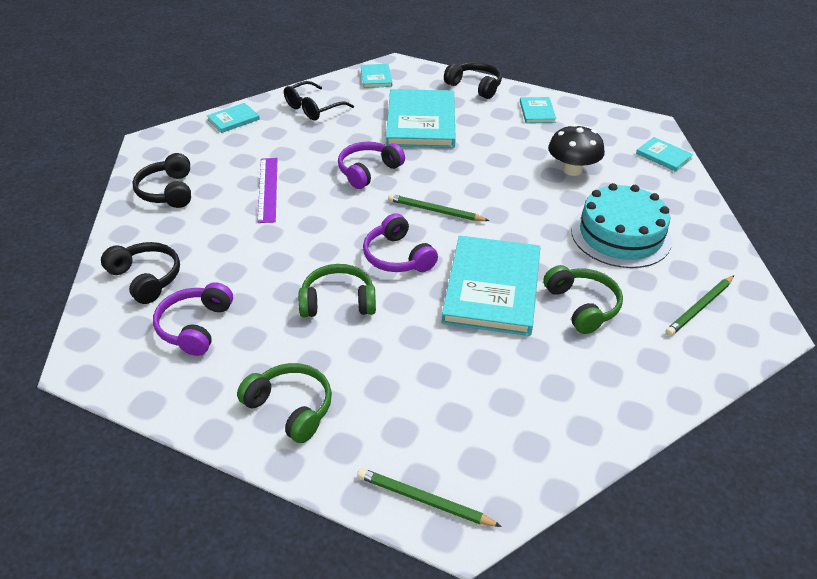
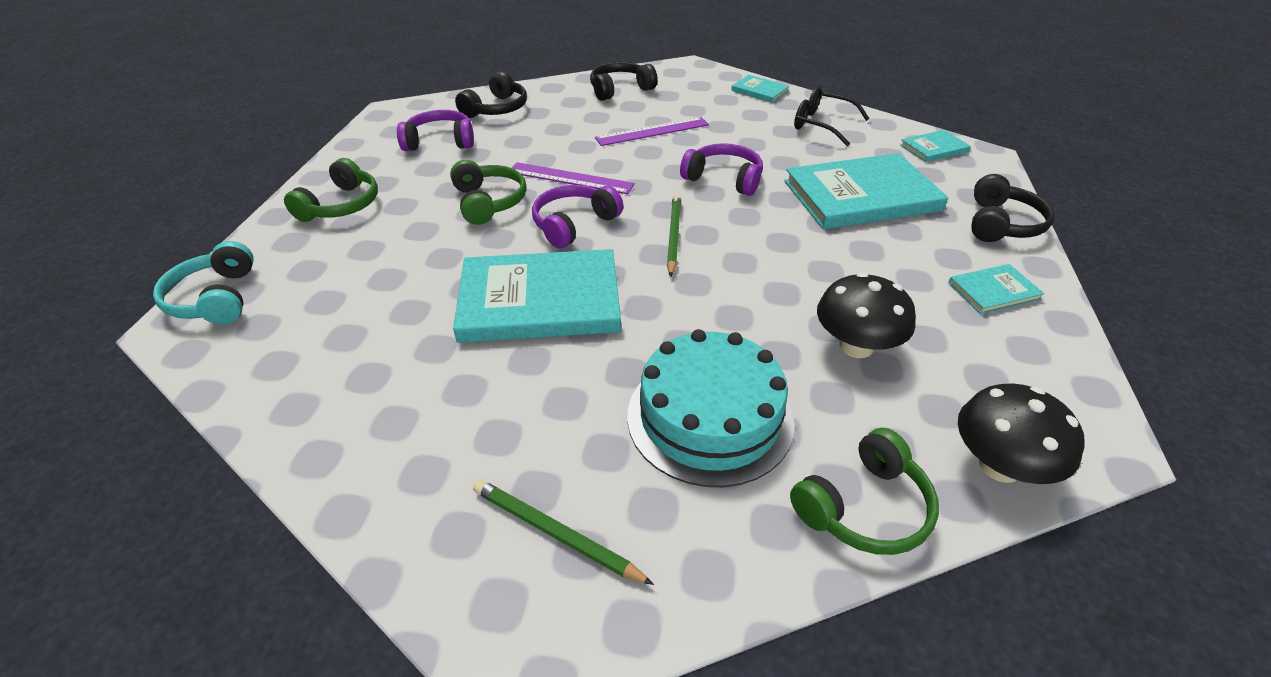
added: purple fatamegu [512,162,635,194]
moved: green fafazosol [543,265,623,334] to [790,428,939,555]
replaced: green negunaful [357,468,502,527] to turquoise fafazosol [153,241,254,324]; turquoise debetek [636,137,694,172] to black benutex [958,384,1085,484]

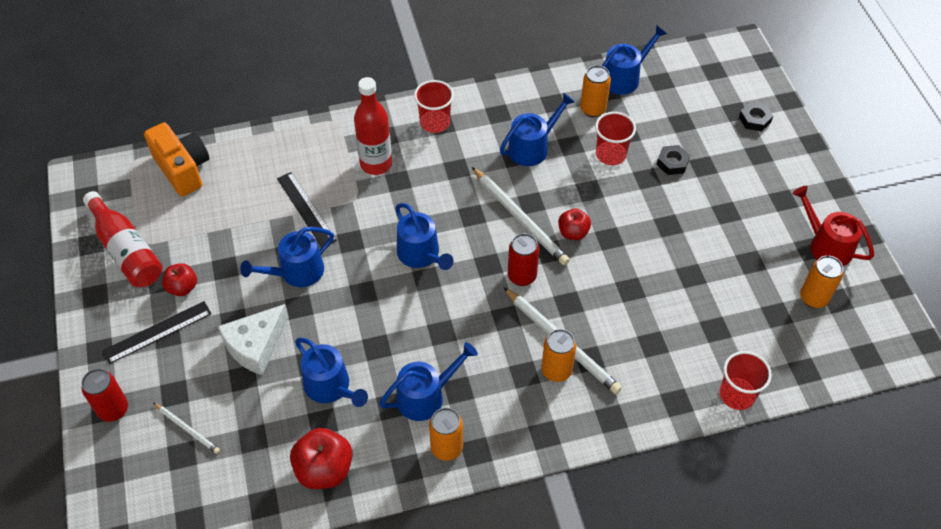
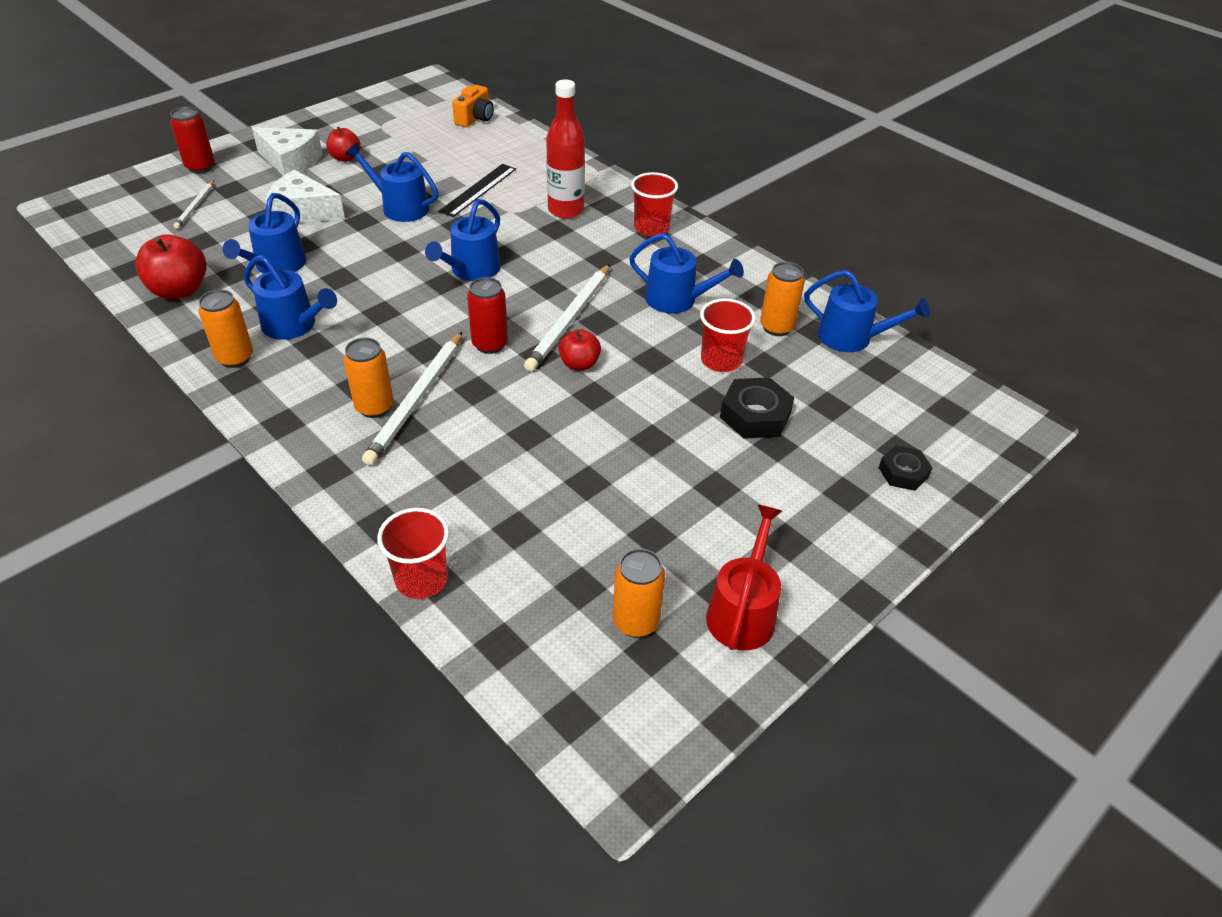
removed: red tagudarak [83,191,163,287]
replaced: black fatamegu [103,301,212,364] to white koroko [252,127,323,176]
resized: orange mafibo [144,122,209,197] = [452,85,494,127] x0.65; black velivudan [657,145,690,175] = [720,377,794,439] x1.55

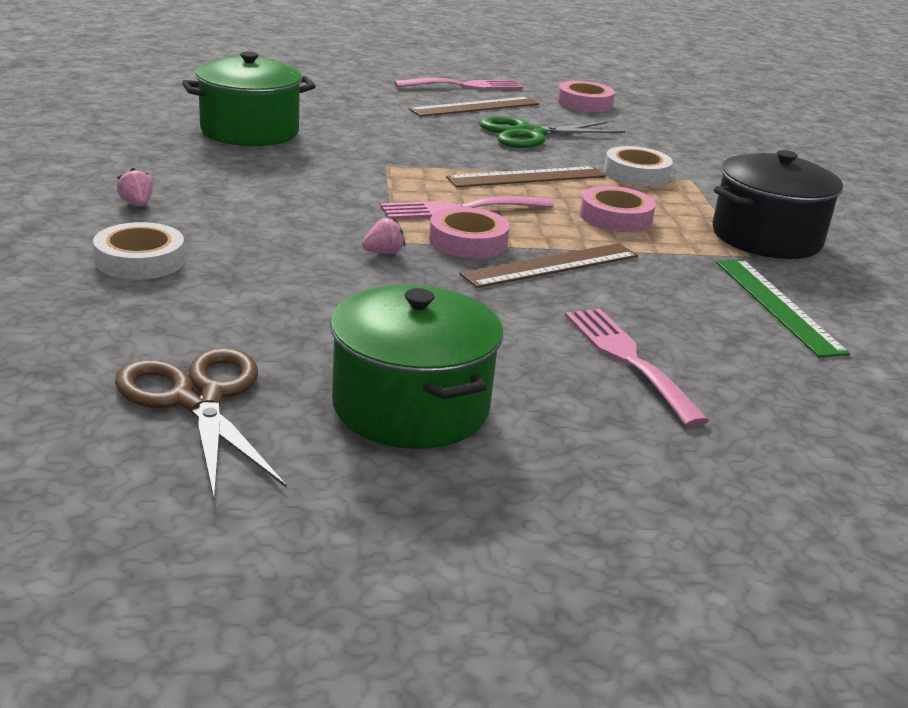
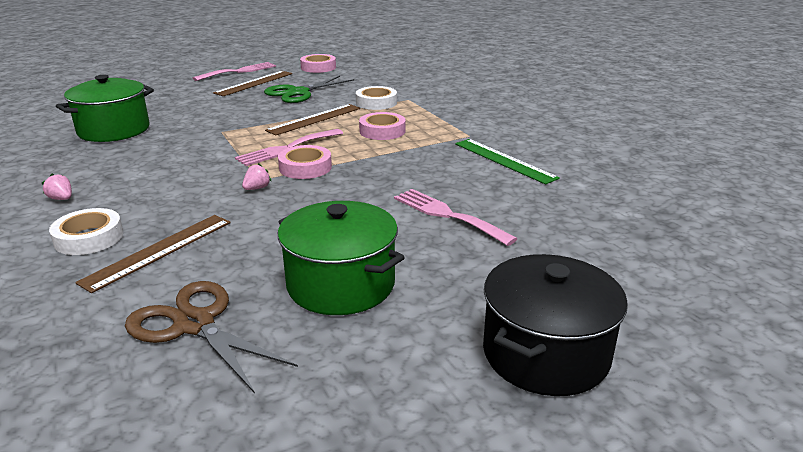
moved: brown fatamegu [459,243,638,288] to [75,215,231,293]; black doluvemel [712,150,843,259] to [483,254,628,396]

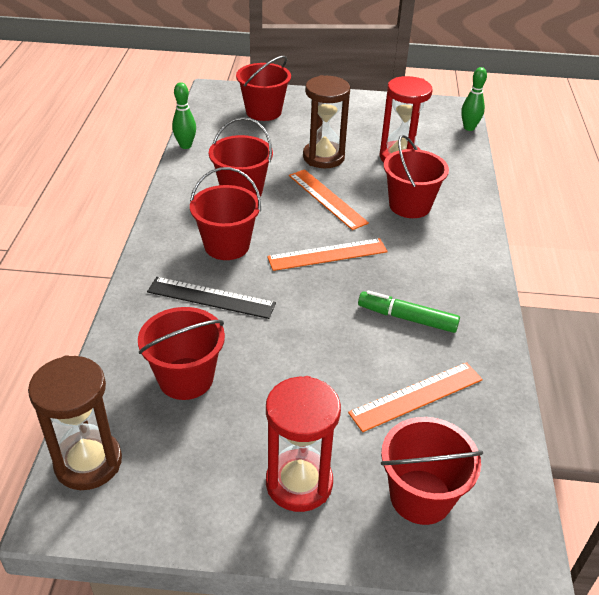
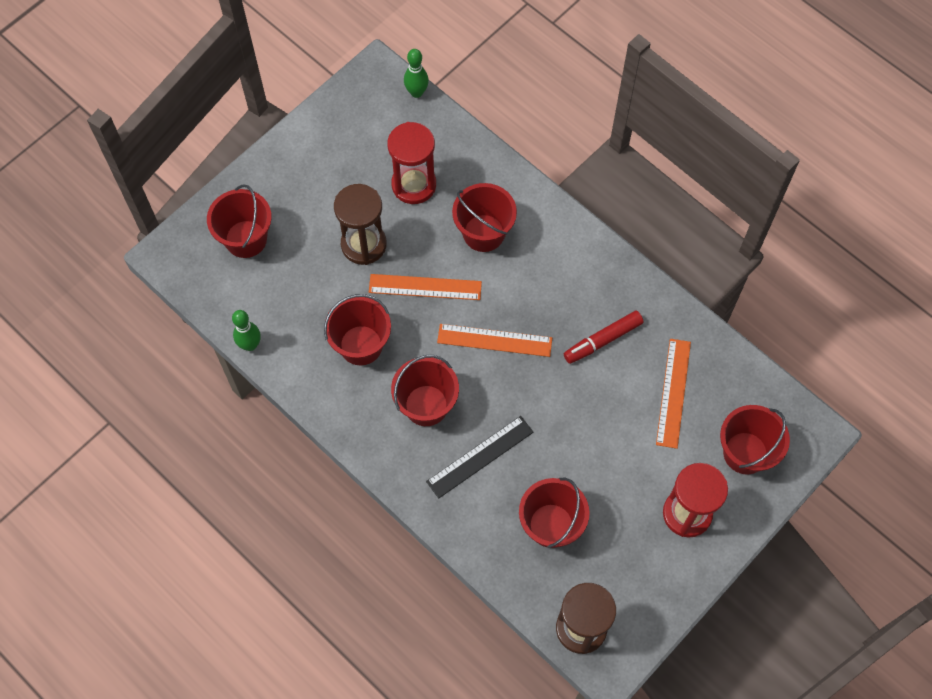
recoloured: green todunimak [358,291,460,333] to red todunimak [563,311,644,364]
turned: orange fatamegu [267,238,388,271] = [437,324,552,357] 75 degrees clockwise

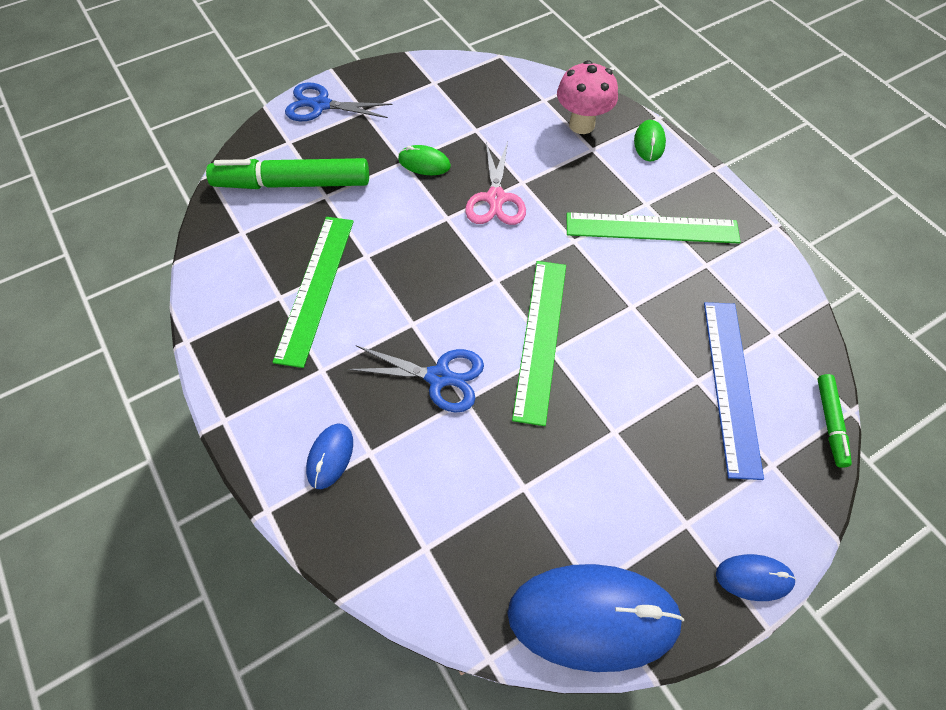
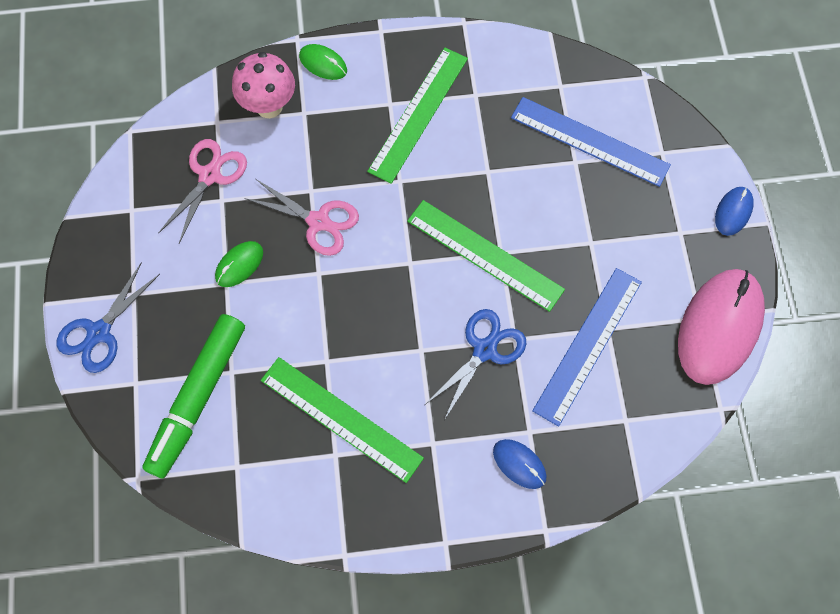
removed: green todunimak [817,374,852,468]
added: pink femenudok [158,139,247,243]; blue fatamegu [532,268,642,427]
recoloured: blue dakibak [507,564,684,672] to pink dakibak [678,269,765,385]

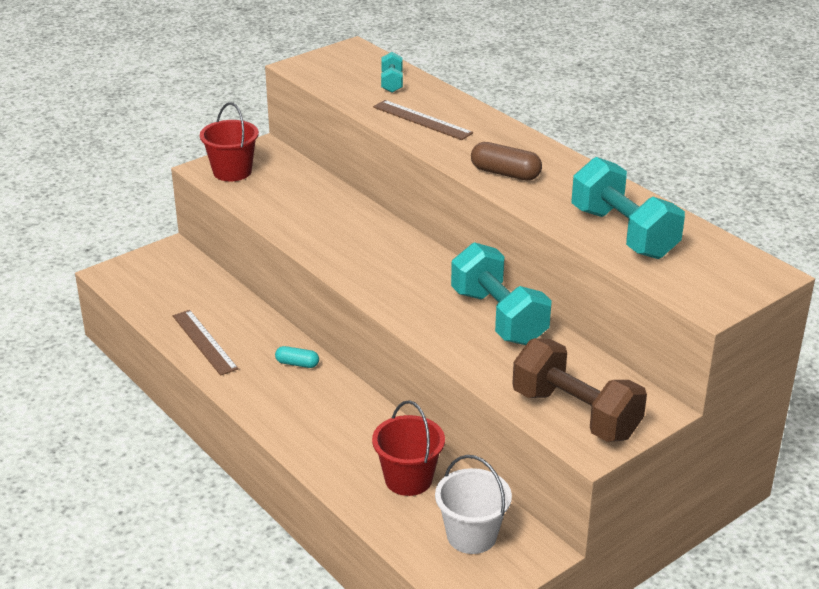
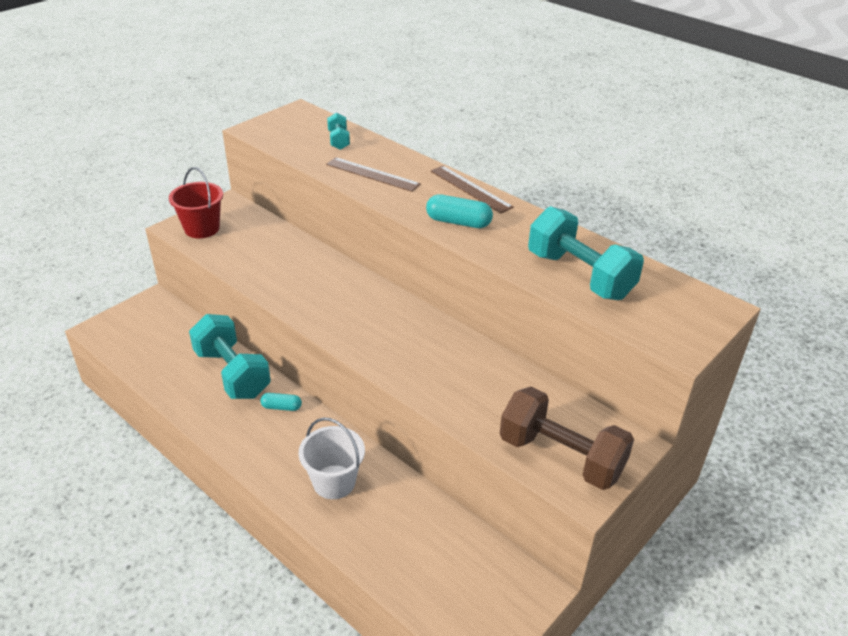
removed: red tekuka [372,400,445,496]
moved: brown fatamegu [173,310,239,376] to [430,166,514,214]; white tekuka [435,455,512,554] to [299,417,365,499]; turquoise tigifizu [451,242,552,345] to [189,314,271,399]
recoloured: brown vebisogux [471,142,542,181] to turquoise vebisogux [426,194,493,228]

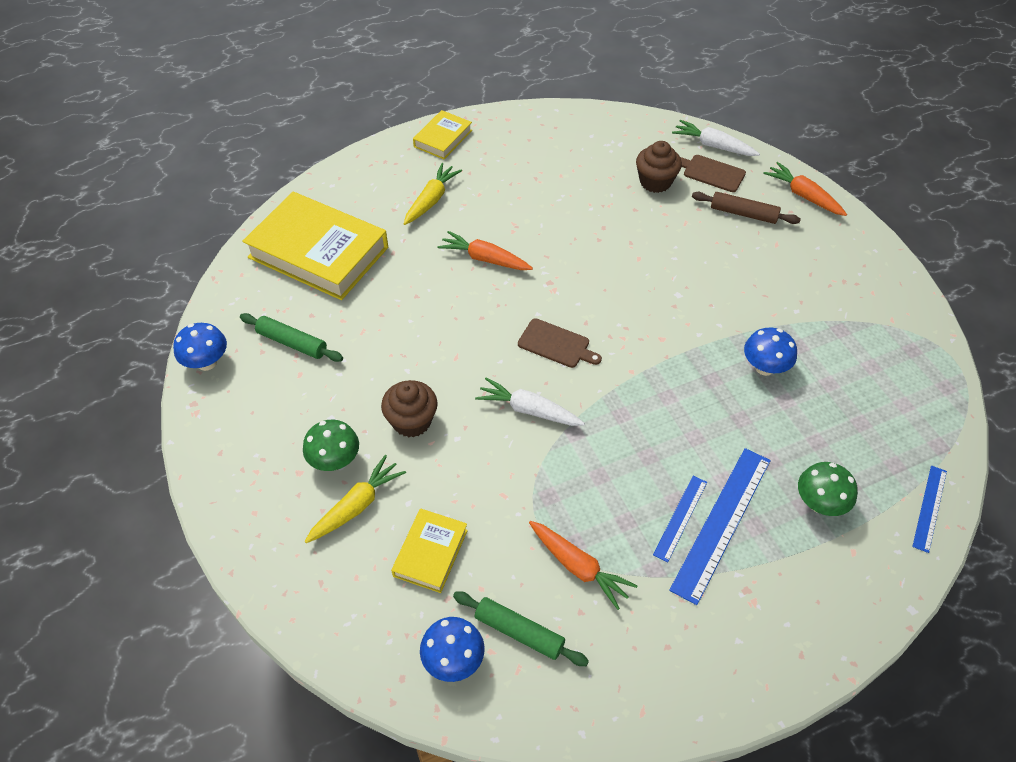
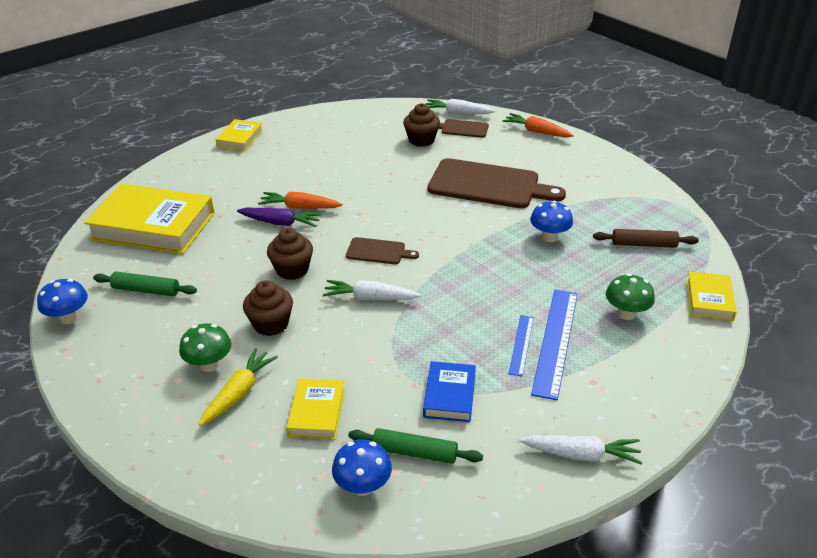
removed: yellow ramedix [404,163,462,225]
added: purple ramedix [237,208,322,227]; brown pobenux [267,228,313,280]; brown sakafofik [428,158,566,208]; white ramedix [519,435,643,465]
moved: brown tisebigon [692,192,801,224] to [593,229,699,248]
replaced: orange ramedix [529,521,637,610] to blue debetek [423,361,476,422]; blue fatamegu [912,466,947,553] to yellow debetek [686,271,737,321]

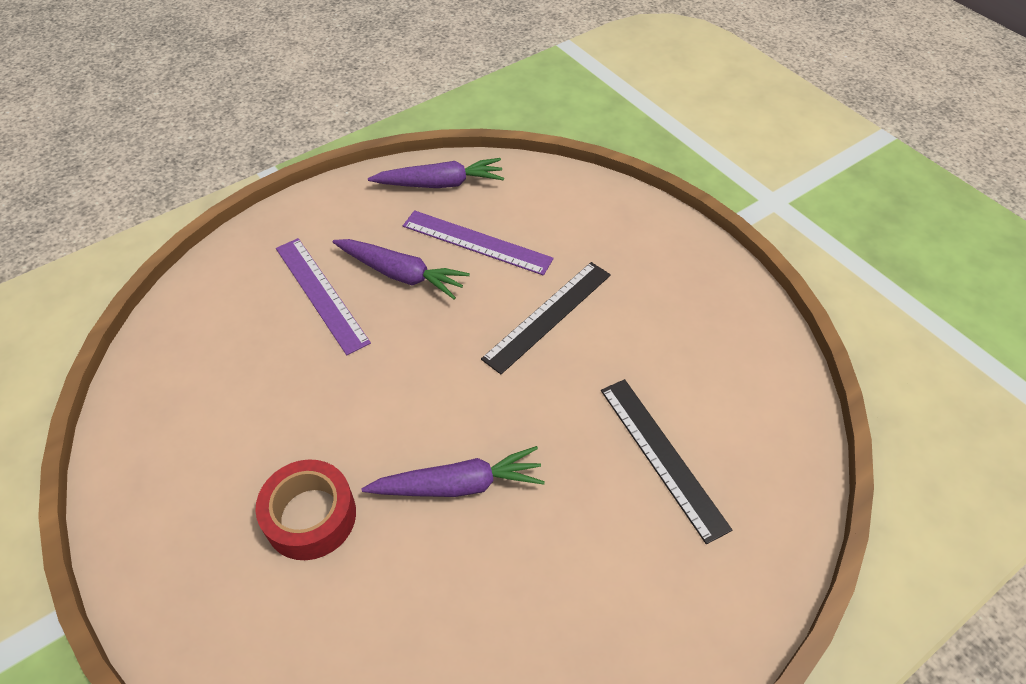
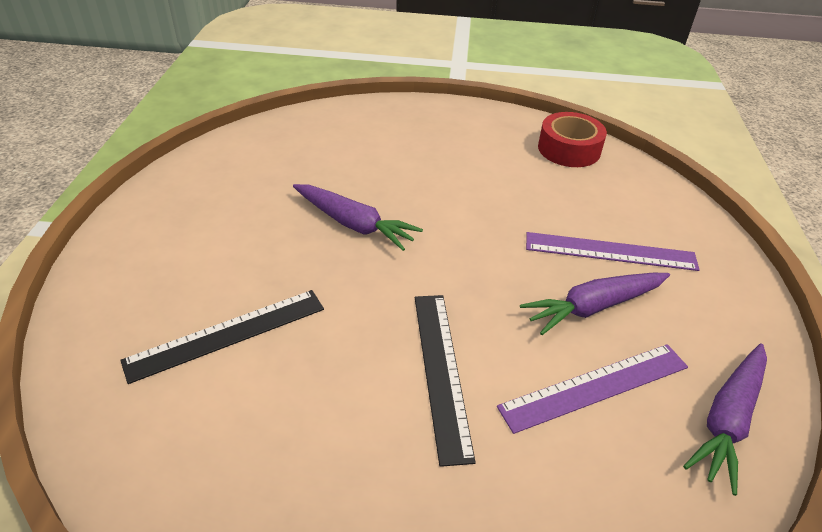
moved: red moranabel [255,460,356,560] to [538,112,607,167]
turned: purple ramedix [361,446,545,497] = [293,184,423,251] 90 degrees counterclockwise; black fatamegu [601,379,732,544] = [120,290,324,384] 45 degrees counterclockwise

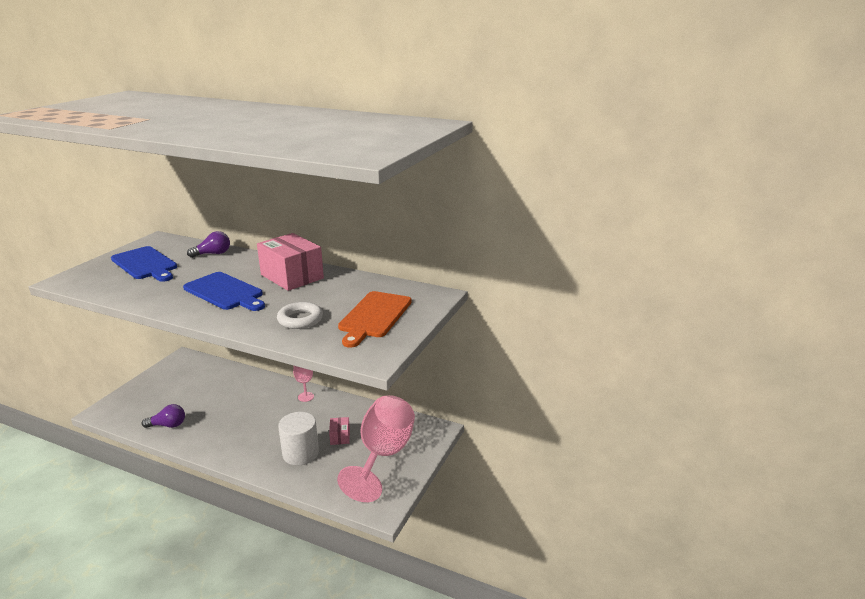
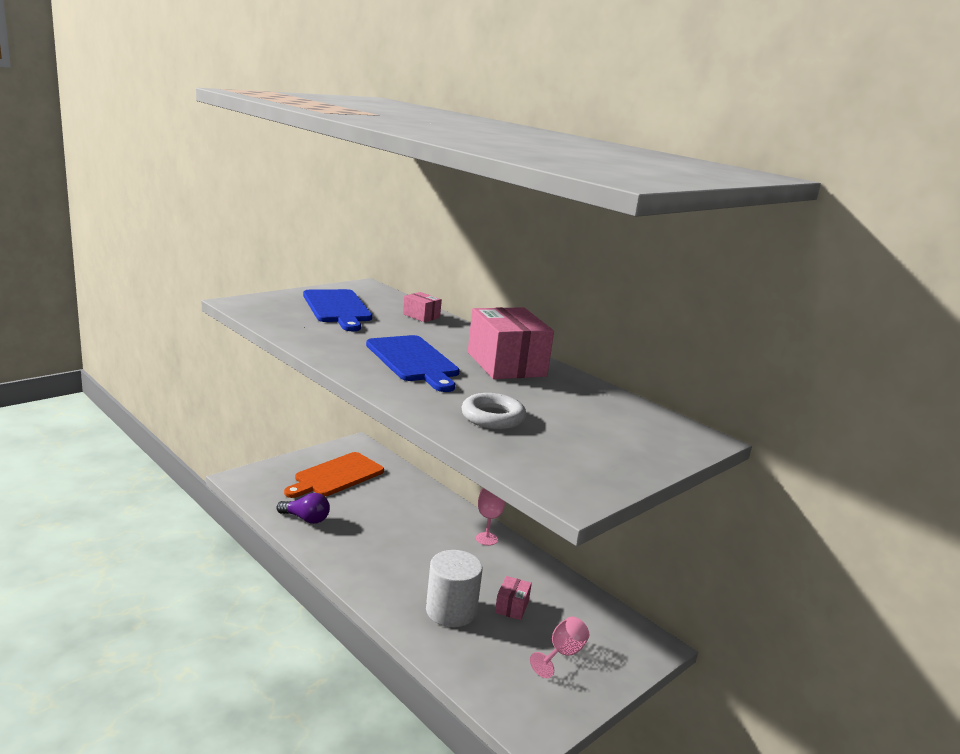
moved: orange sakafofik [338,291,412,348] to [284,452,384,498]
replaced: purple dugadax [187,231,230,258] to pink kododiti [403,292,442,322]
resized: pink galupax [337,395,415,502] = [530,617,589,678] x0.43

